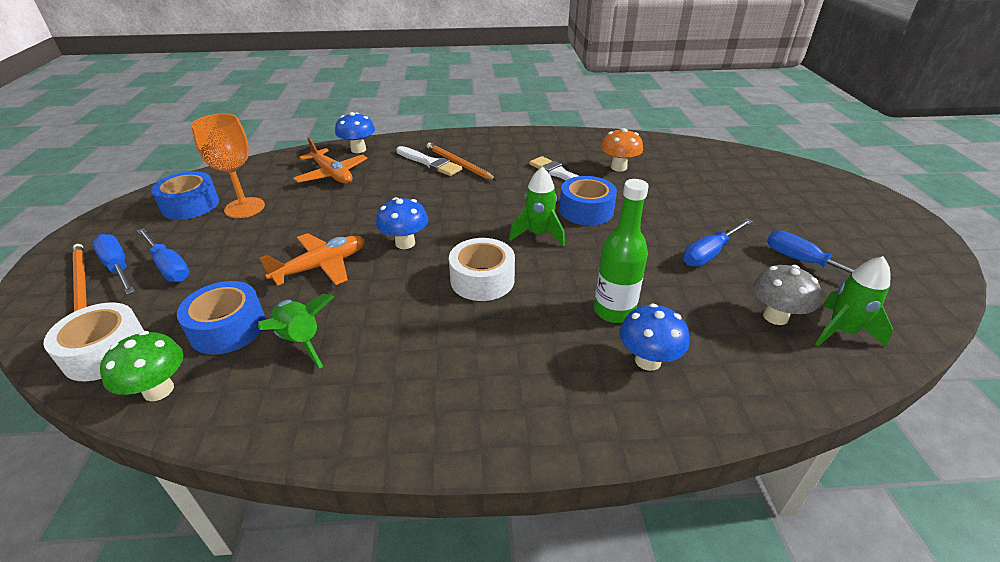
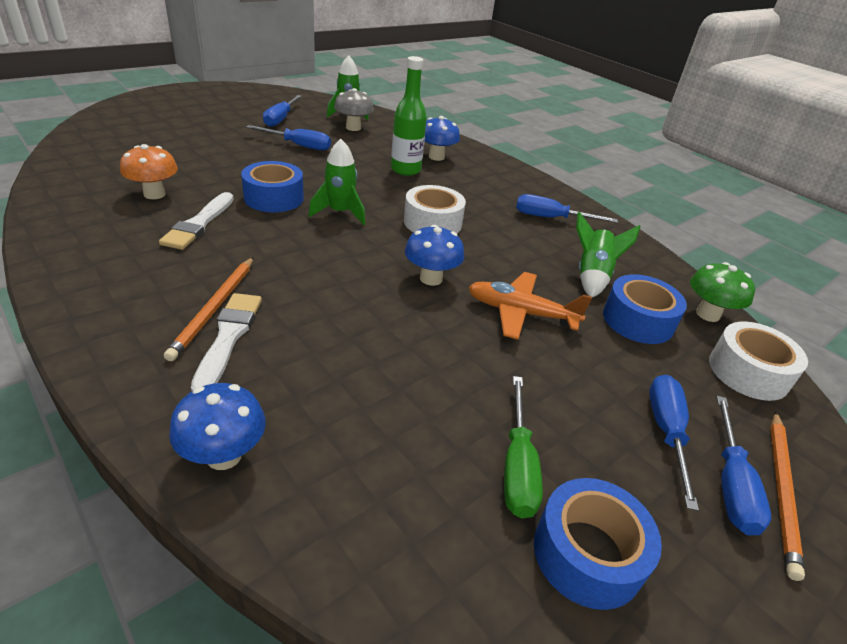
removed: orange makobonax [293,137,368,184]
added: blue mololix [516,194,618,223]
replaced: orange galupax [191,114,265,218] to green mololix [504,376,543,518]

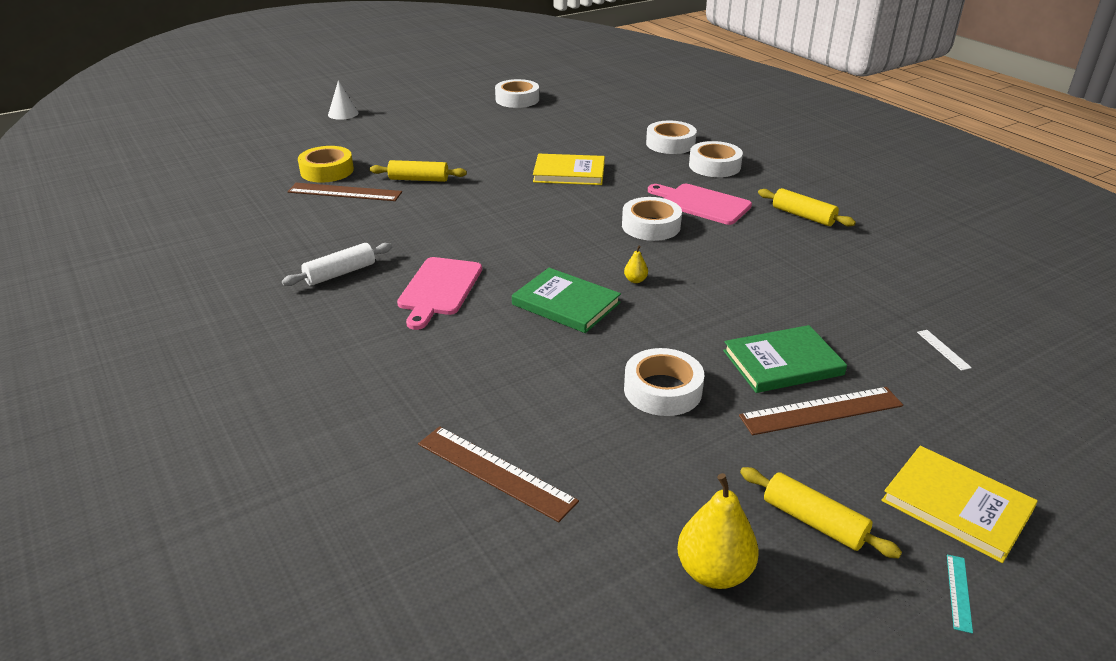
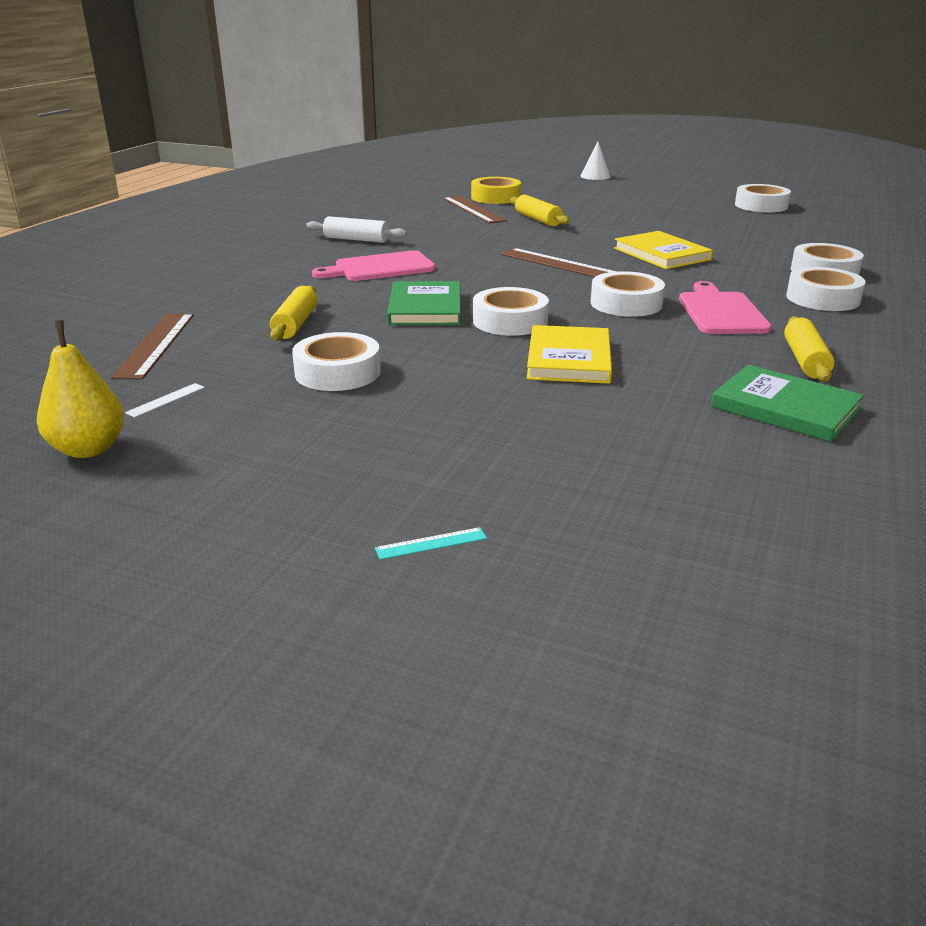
moved: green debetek [723,325,847,393] to [711,365,864,442]; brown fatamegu [739,387,903,435] to [500,248,617,277]; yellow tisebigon [740,467,902,558] to [270,285,318,341]; yellow debetek [881,446,1038,563] to [527,325,612,384]; white fatamegu [917,330,972,371] to [125,383,205,417]; turquoise fatamegu [947,555,973,634] to [375,527,487,560]
replaced: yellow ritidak [624,245,648,283] to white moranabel [473,287,549,336]

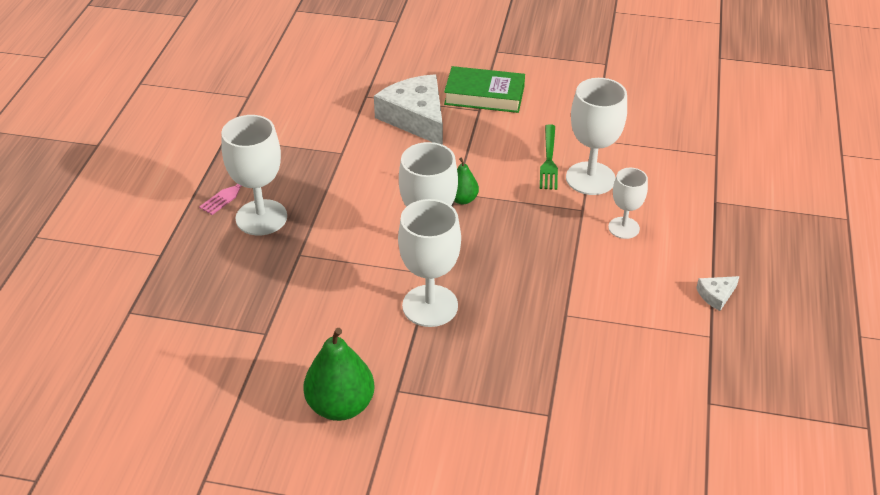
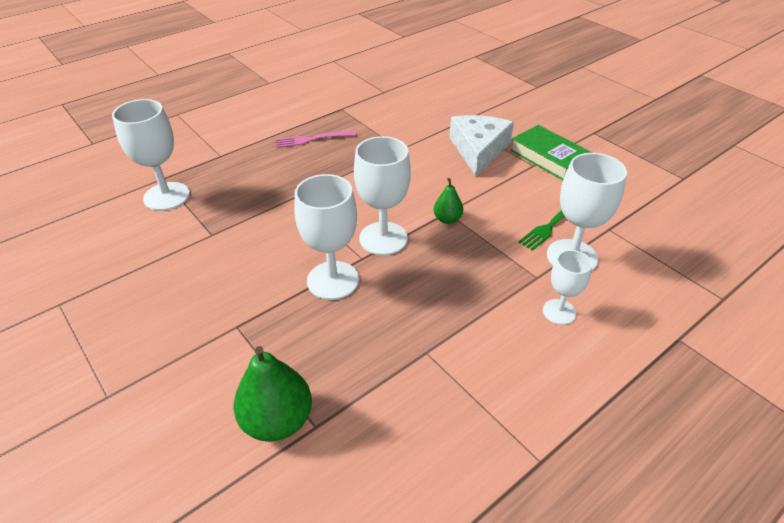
removed: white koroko [696,276,740,311]
moved: white galupax [221,115,287,235] to [112,99,190,211]; green ritidak [303,328,374,421] to [234,346,312,442]

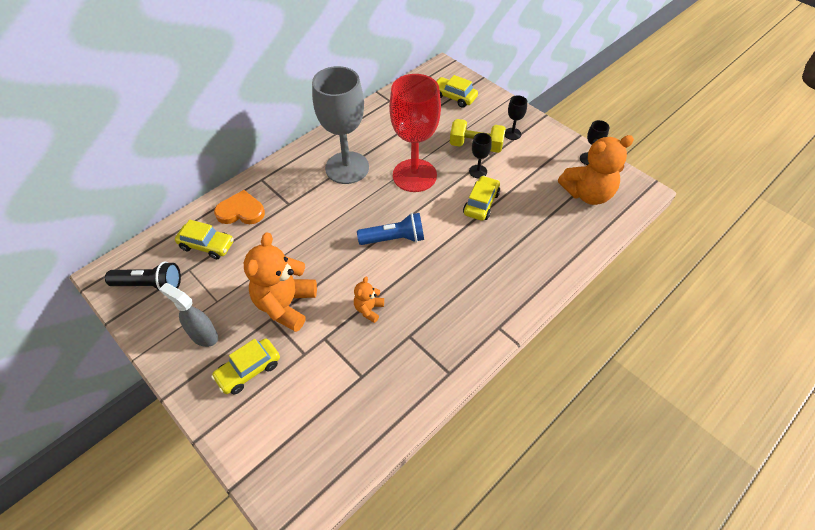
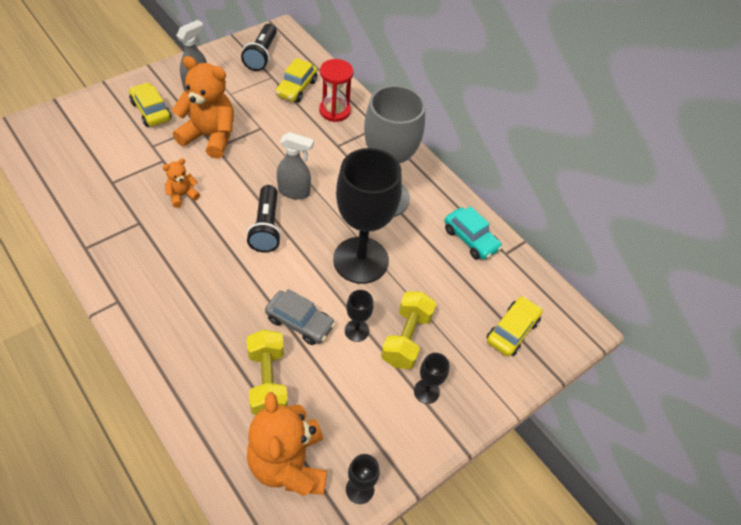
added: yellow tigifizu [247,330,288,415]; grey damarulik [277,132,314,200]; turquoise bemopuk [444,206,502,260]
replaced: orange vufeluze [214,190,265,224] to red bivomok [319,59,354,122]
recoloured: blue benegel [357,213,424,245] to black benegel [246,185,282,252]; red galupax [389,74,441,192] to black galupax [333,148,402,284]; yellow bemopuk [463,175,500,221] to grey bemopuk [265,289,336,345]
turned: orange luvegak [354,277,384,323] = [163,158,200,208] 60 degrees counterclockwise

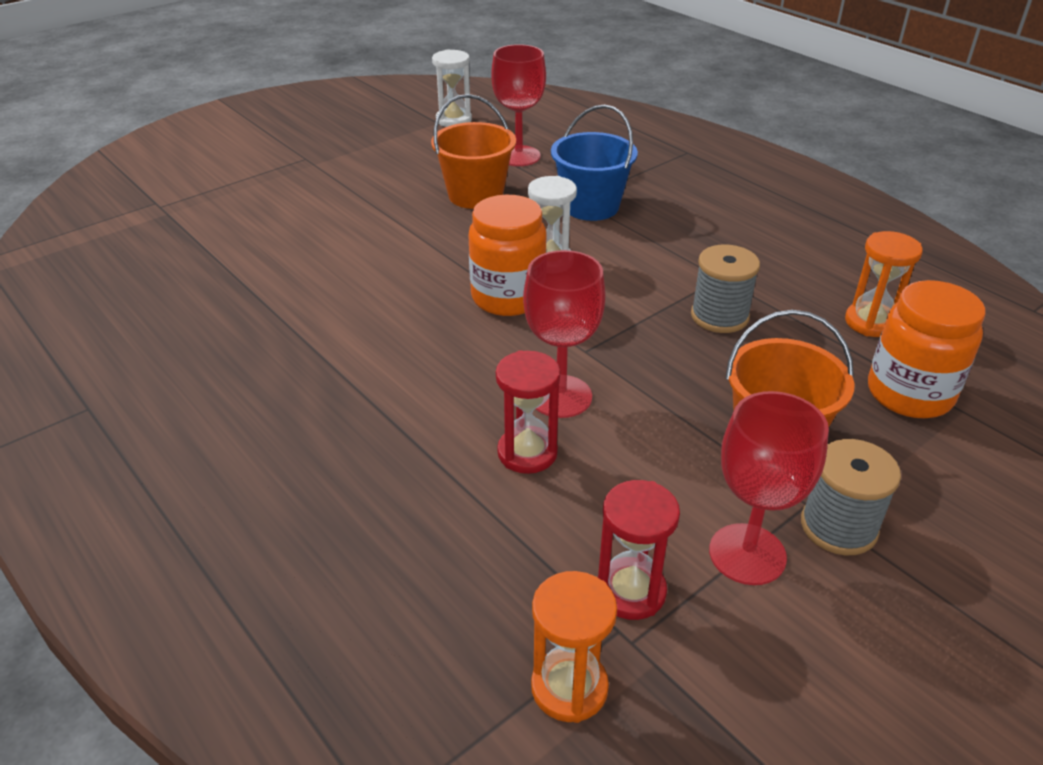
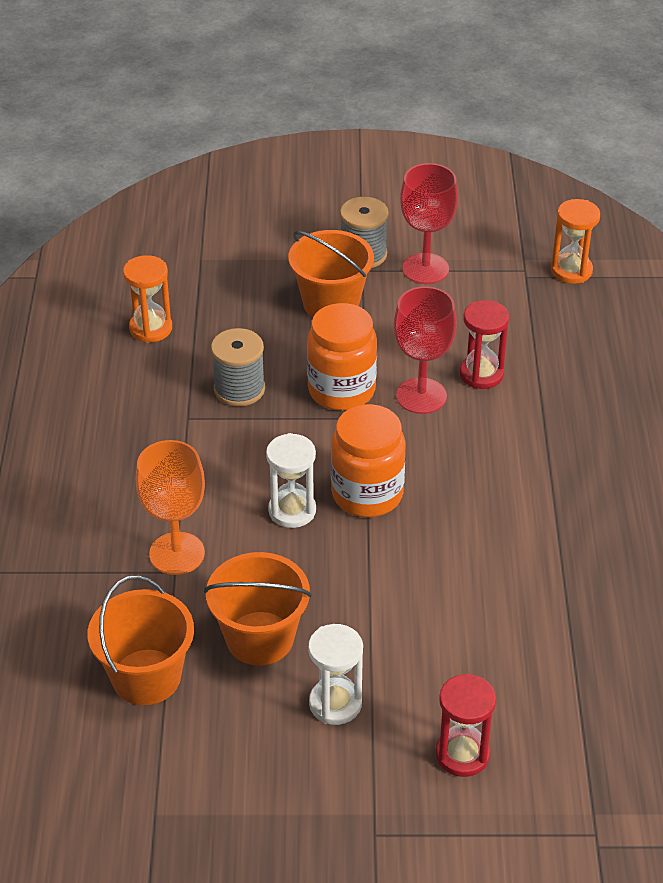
moved: white bivomok [432,49,472,127] to [308,624,363,725]; red bivomok [598,480,680,620] to [435,673,496,777]; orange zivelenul [868,280,985,418] to [307,303,377,411]
replaced: red galupax [491,44,546,166] to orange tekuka [87,575,194,705]; blue tekuka [551,104,638,221] to orange galupax [136,440,205,575]

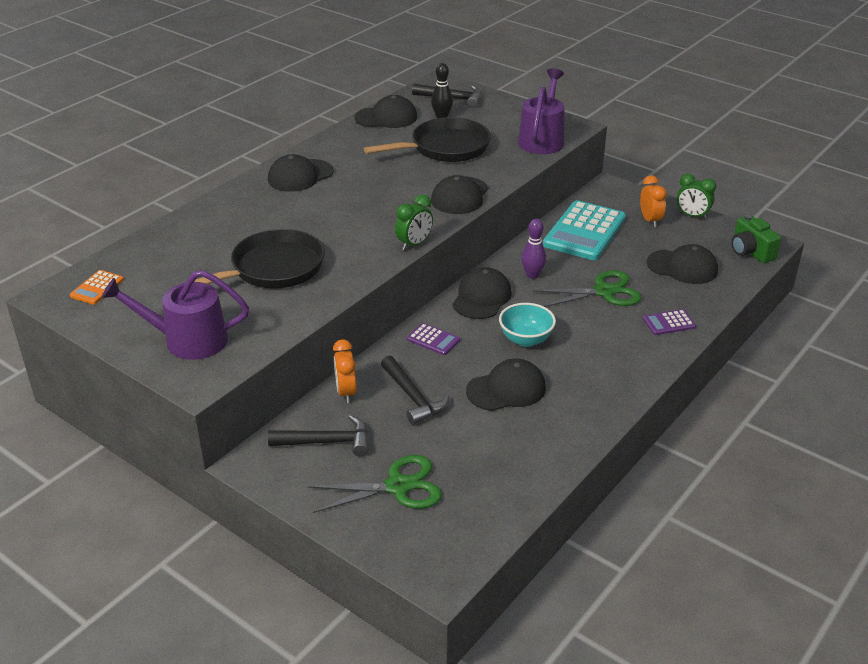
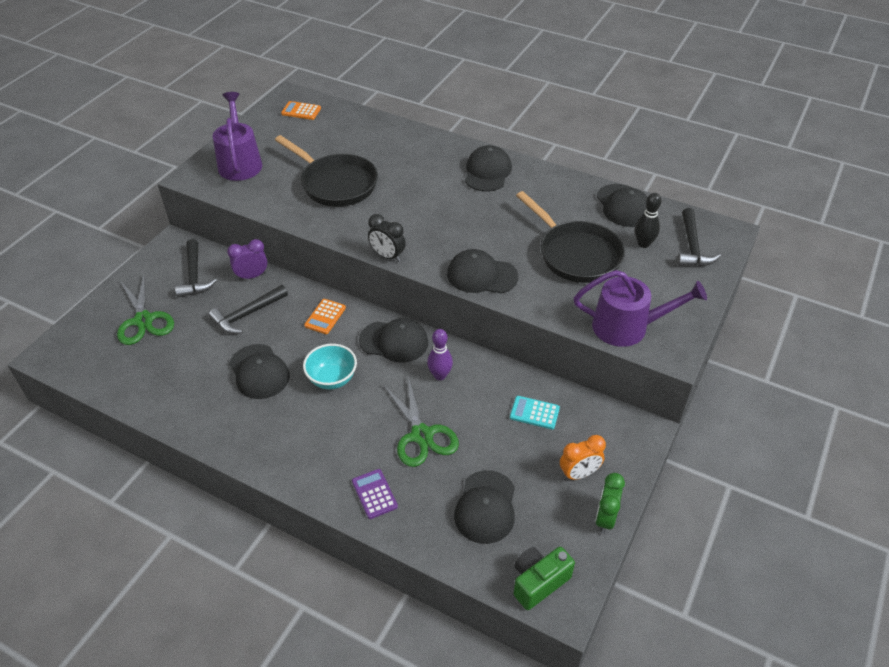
recoloured: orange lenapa [333,339,357,403] to purple lenapa [227,239,267,280]; green lenapa [395,195,433,251] to black lenapa [368,214,406,262]; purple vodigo [407,323,460,355] to orange vodigo [304,299,346,334]
turned: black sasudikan [268,154,334,192] = [465,145,512,192] 60 degrees clockwise
resized: turquoise vodigo [543,200,626,260] = [510,396,560,429] x0.46

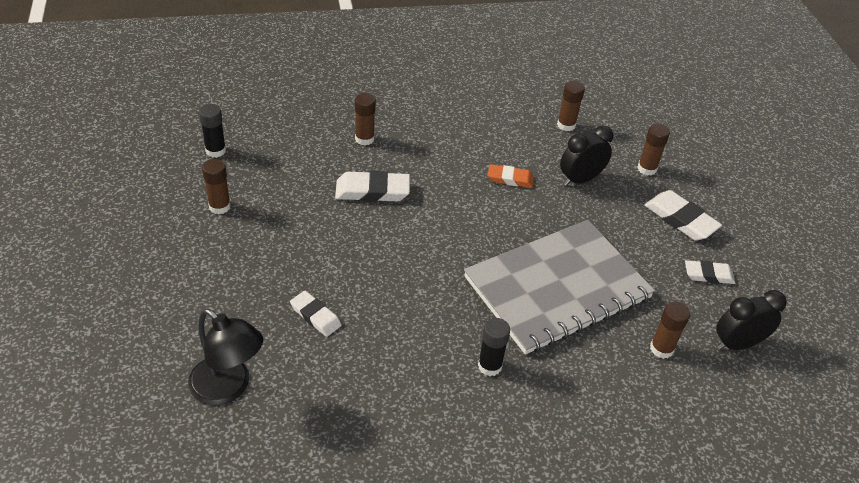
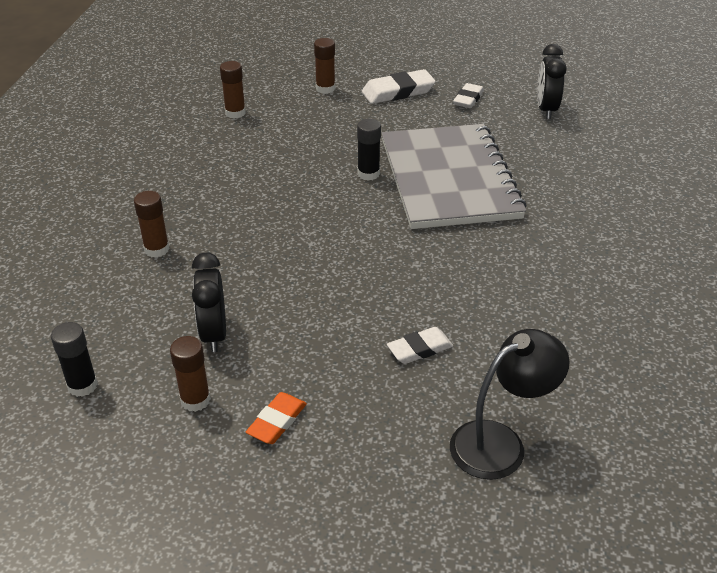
removed: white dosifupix [335,171,410,202]; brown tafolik [650,302,690,359]
moved: black tafolik [478,318,510,376] to [357,119,381,181]; orange dosifupix [488,164,534,188] to [246,392,307,444]; black lenapa [560,126,613,186] to [192,252,226,352]

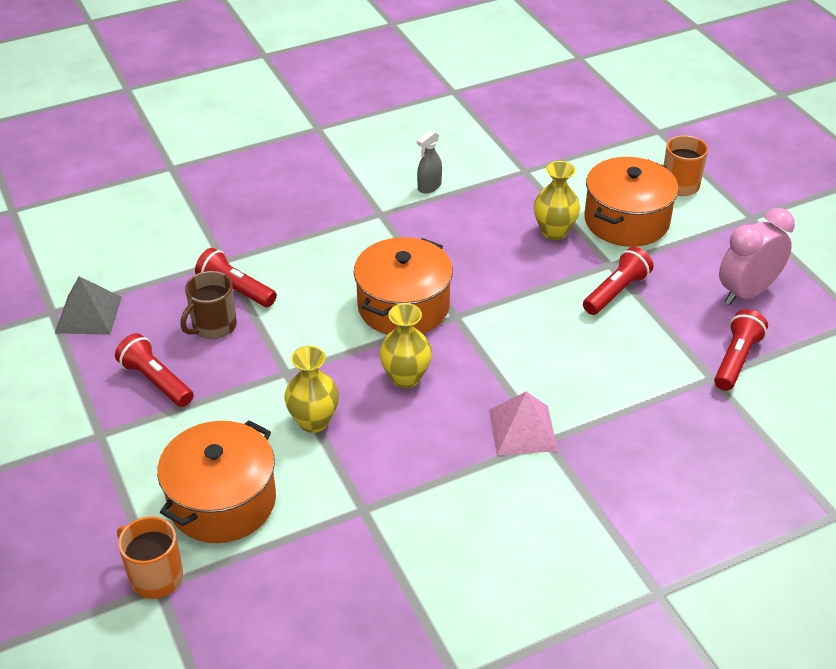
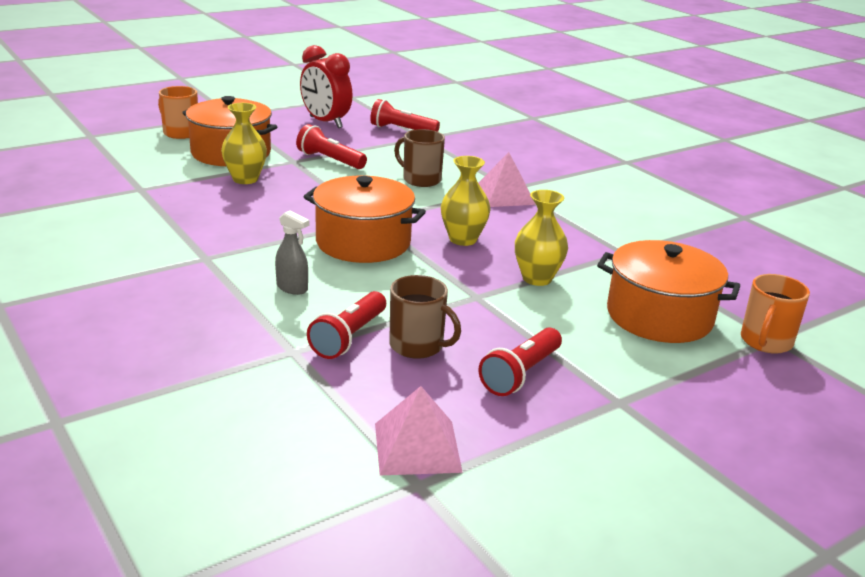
added: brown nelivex [394,129,445,187]
moved: grey damarulik [417,130,442,193] to [275,210,310,295]
recoloured: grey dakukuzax [55,276,122,335] to pink dakukuzax [375,386,463,475]; pink lenapa [719,208,795,305] to red lenapa [300,45,353,128]

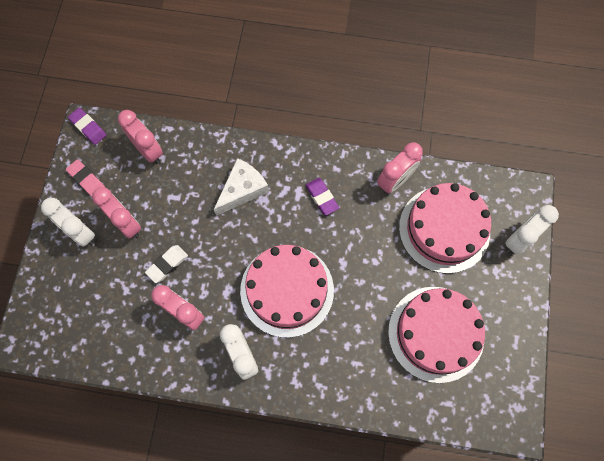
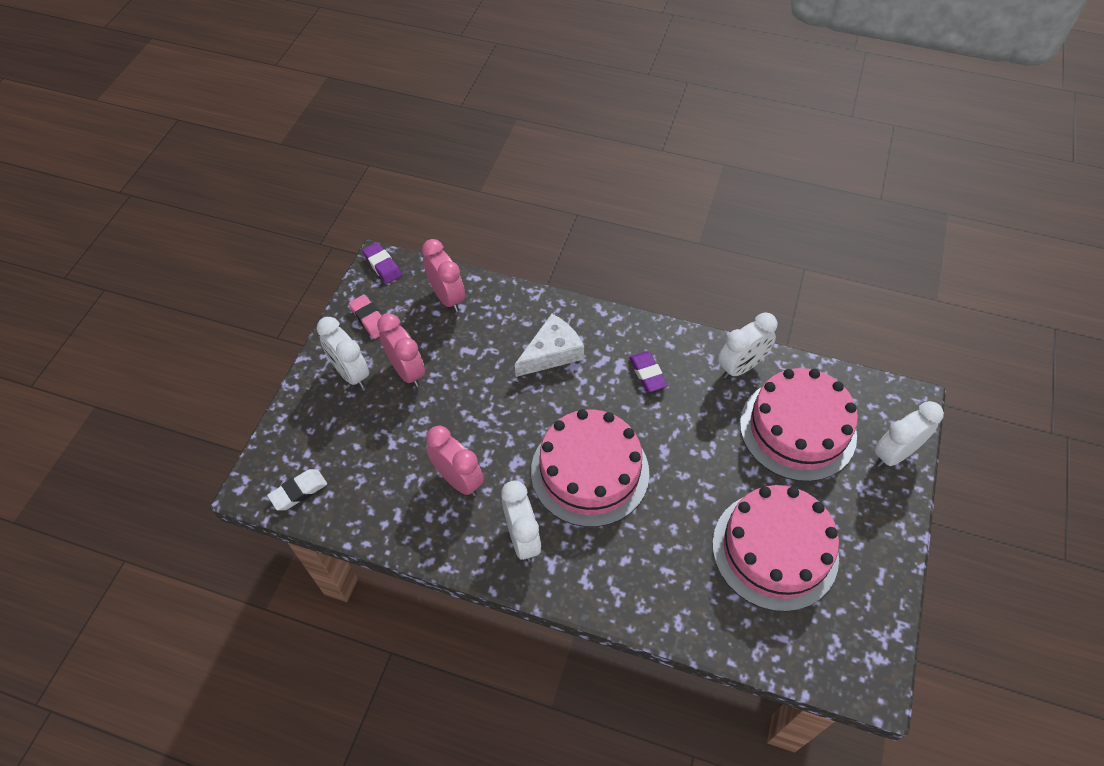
moved: white dosifupix [145,245,188,283] to [267,469,327,511]
recoloured: pink lenapa [377,142,423,193] to white lenapa [718,312,777,378]

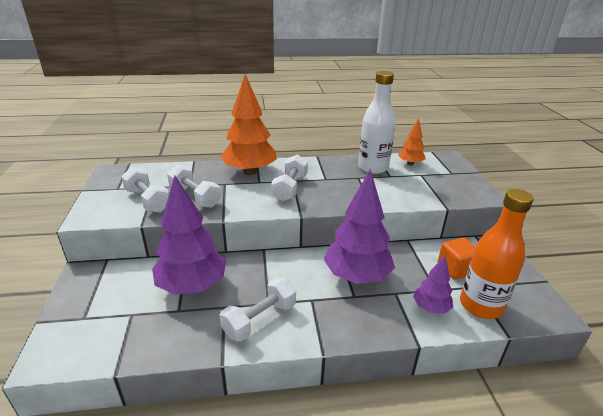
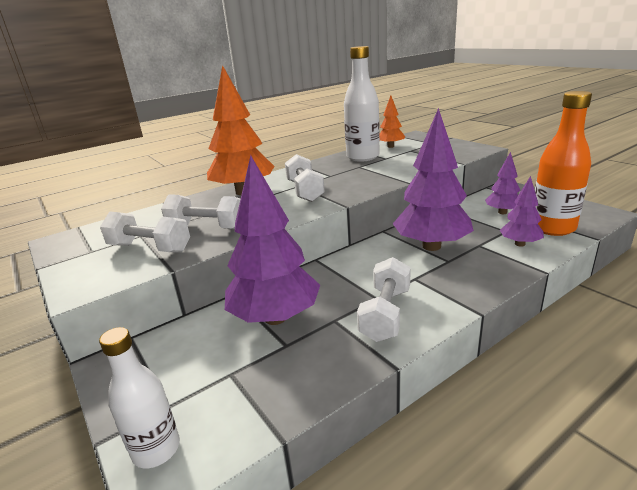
added: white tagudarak [99,327,180,468]
replaced: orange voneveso [438,238,475,280] to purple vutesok [485,152,521,214]

